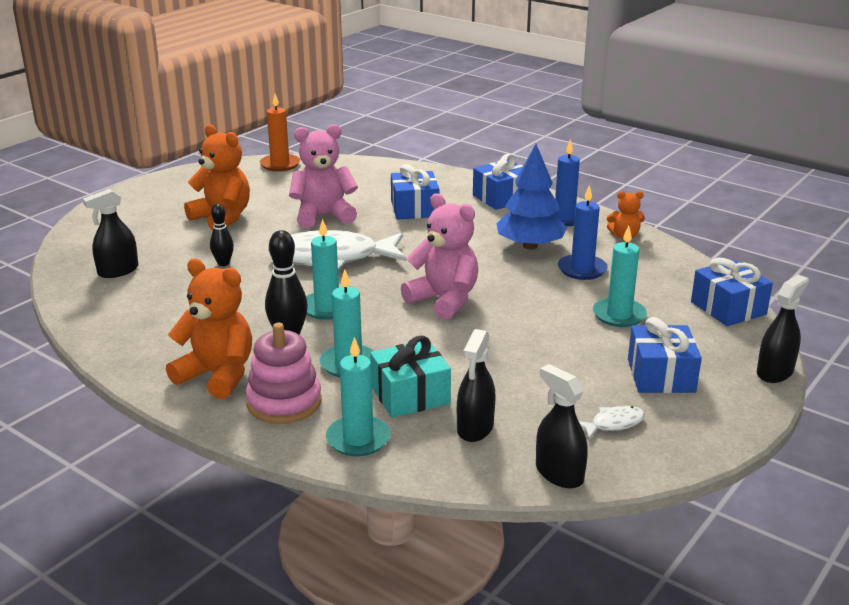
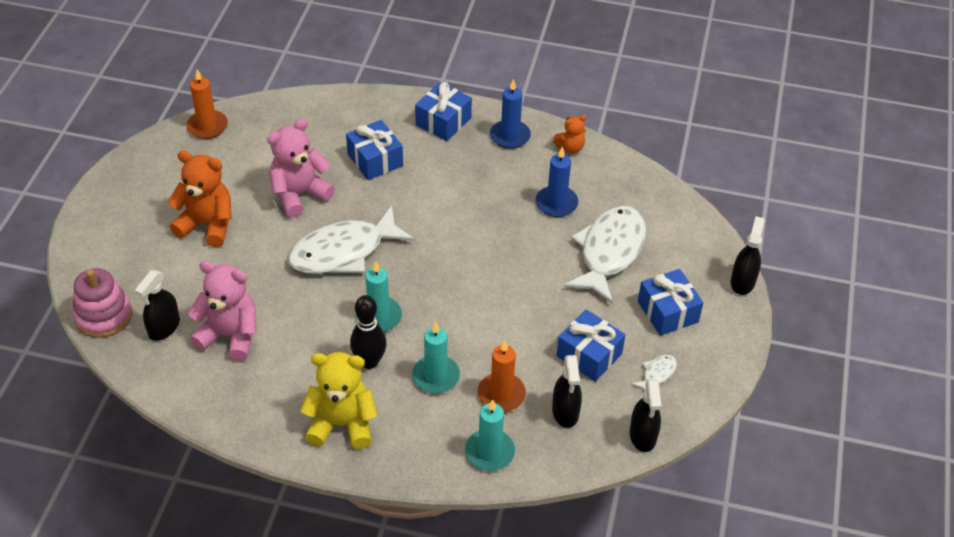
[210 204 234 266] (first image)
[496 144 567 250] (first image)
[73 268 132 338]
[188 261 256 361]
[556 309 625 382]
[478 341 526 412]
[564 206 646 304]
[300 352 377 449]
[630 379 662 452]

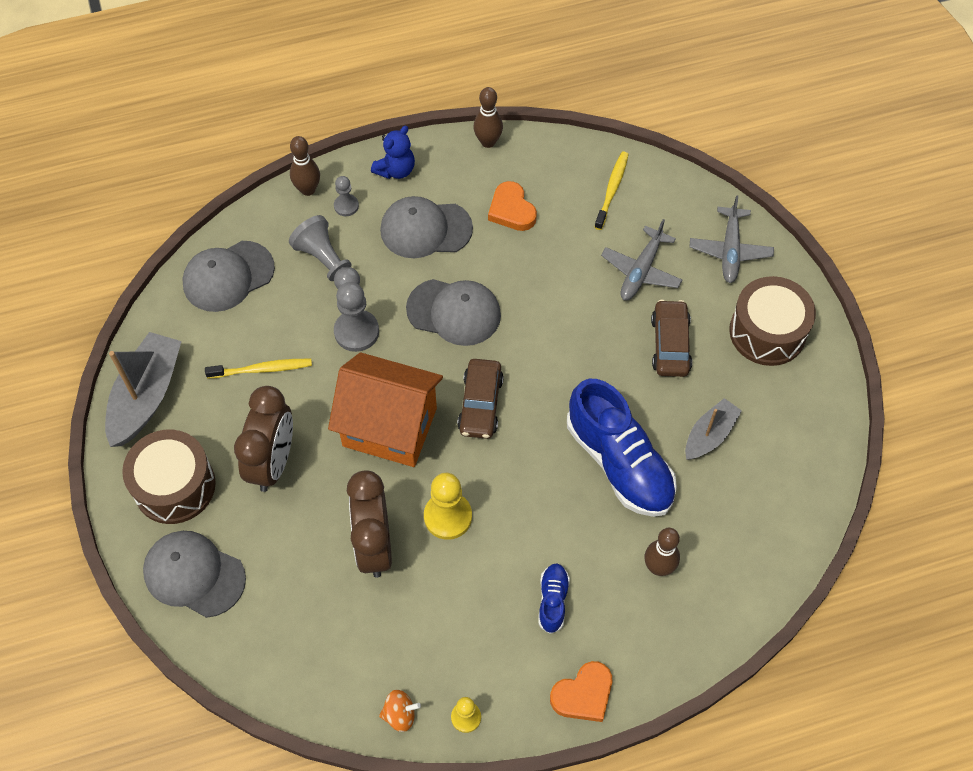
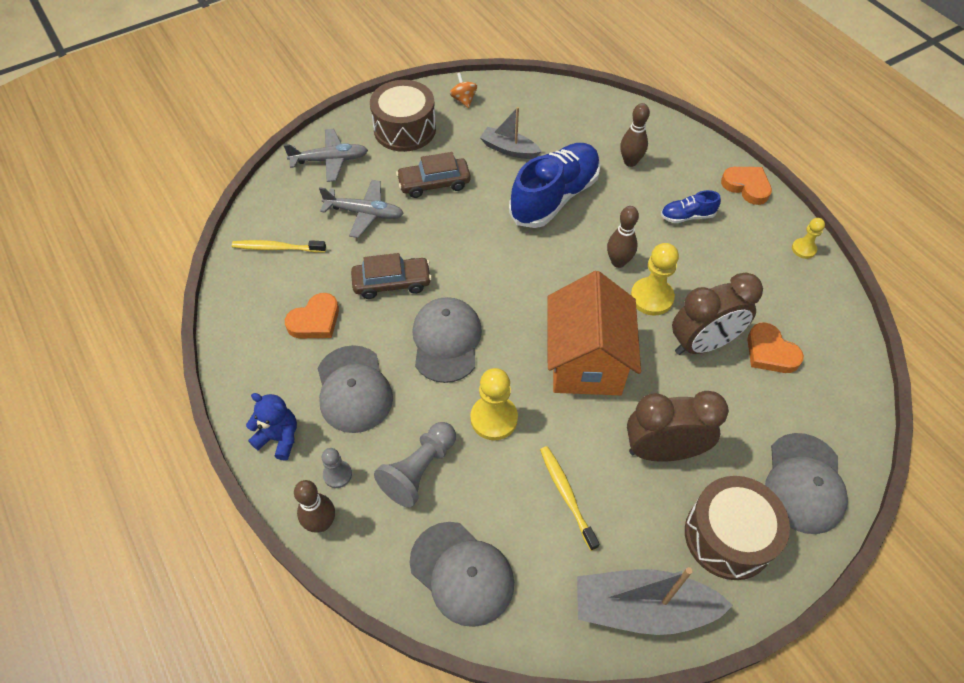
[747 322 804 373]
[450 73 477 108]
[351 253 432 299]
[607 206 639 268]
[470 368 518 440]

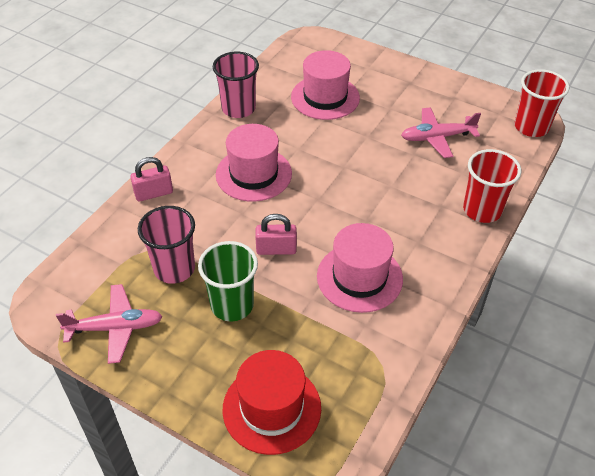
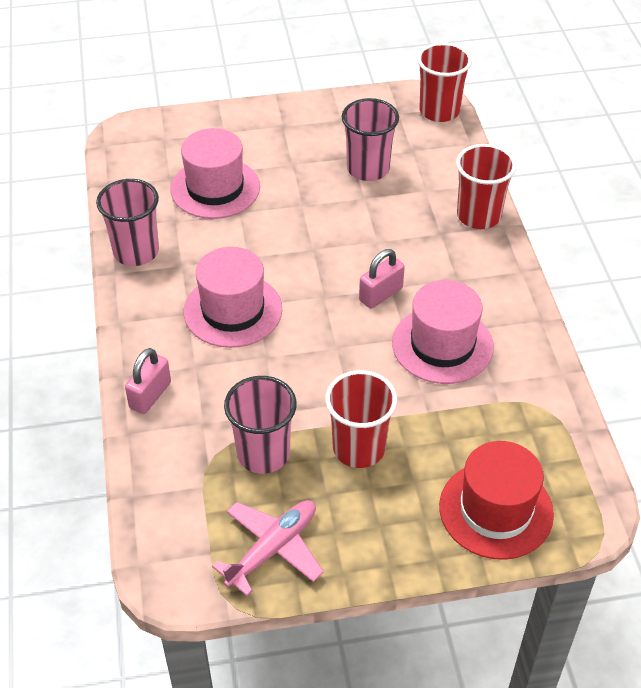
[359 249 405 309]
[342 98 399 181]
[325 370 397 468]

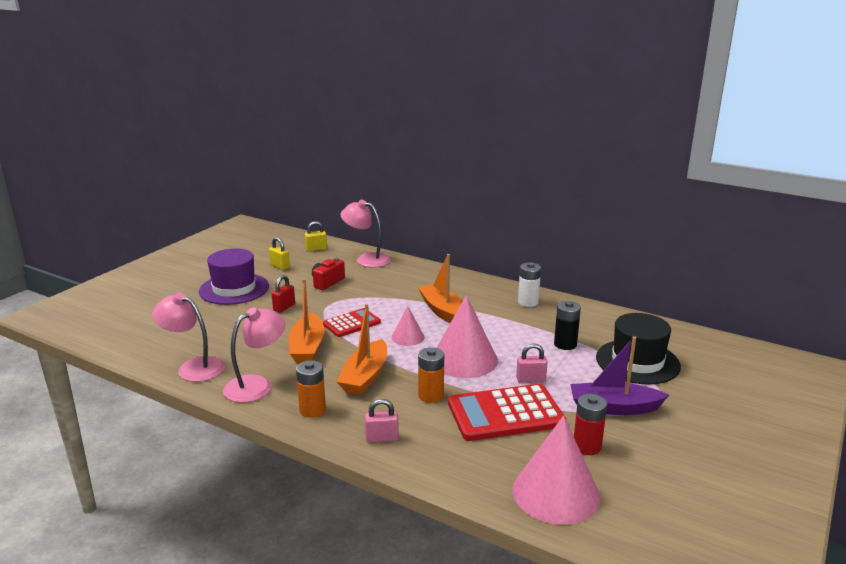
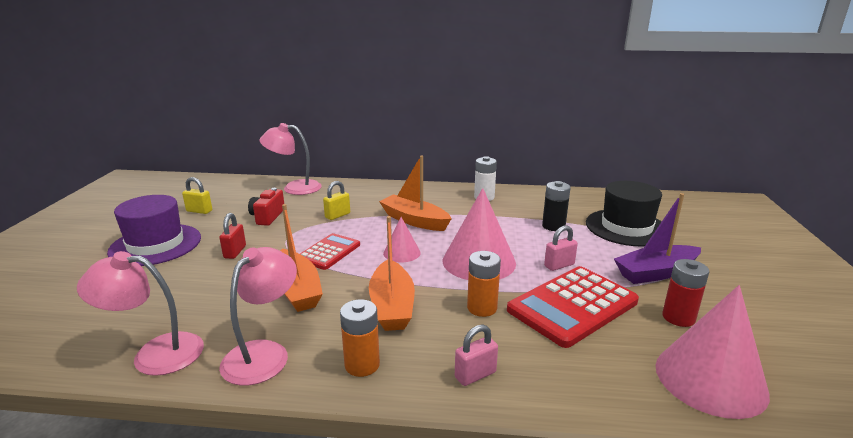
[323 181 350 220]

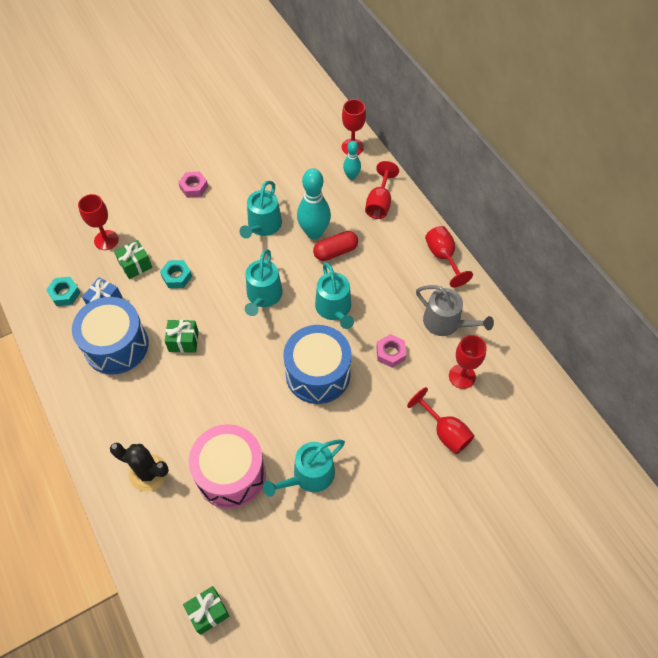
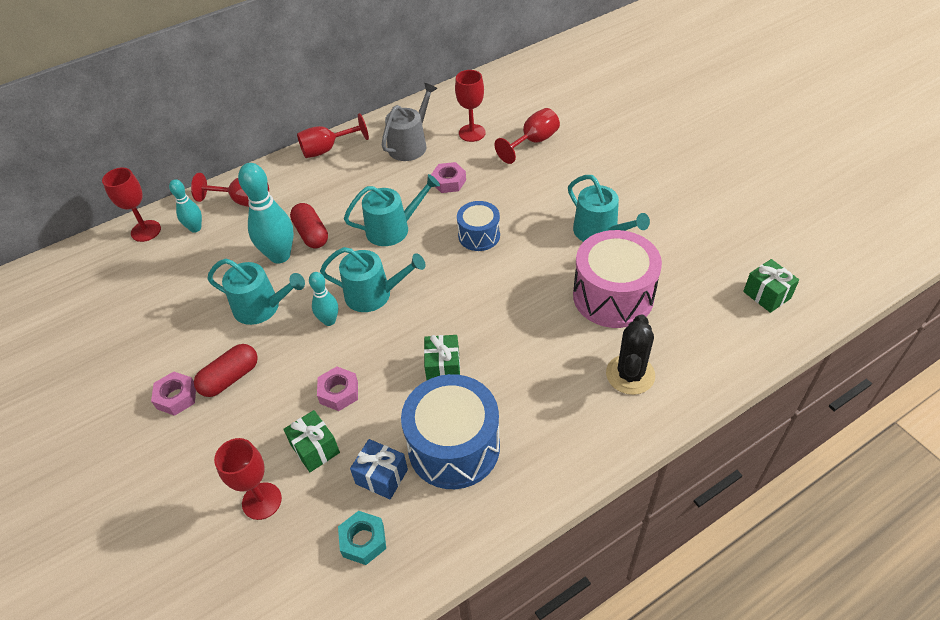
[194 344 258 397]
[309 272 338 326]
[317 367 358 411]
[457 201 500 251]

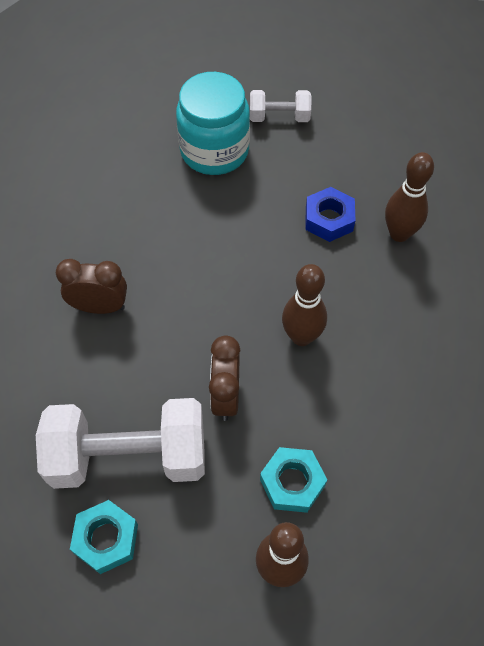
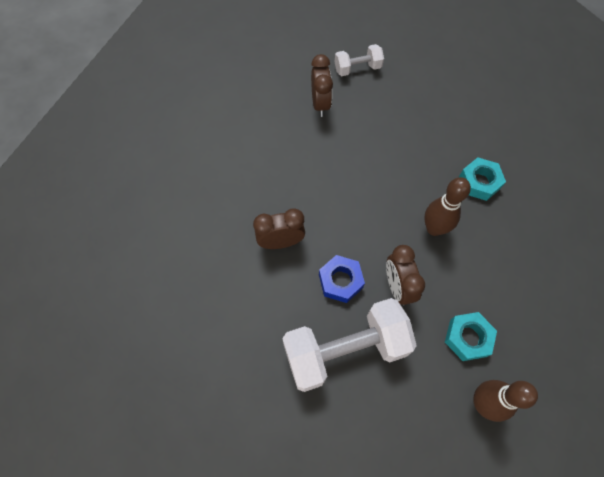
[385 152 434 242] (first image)
[459 157 506 201]
[319 255 365 303]
[311 54 333 117]

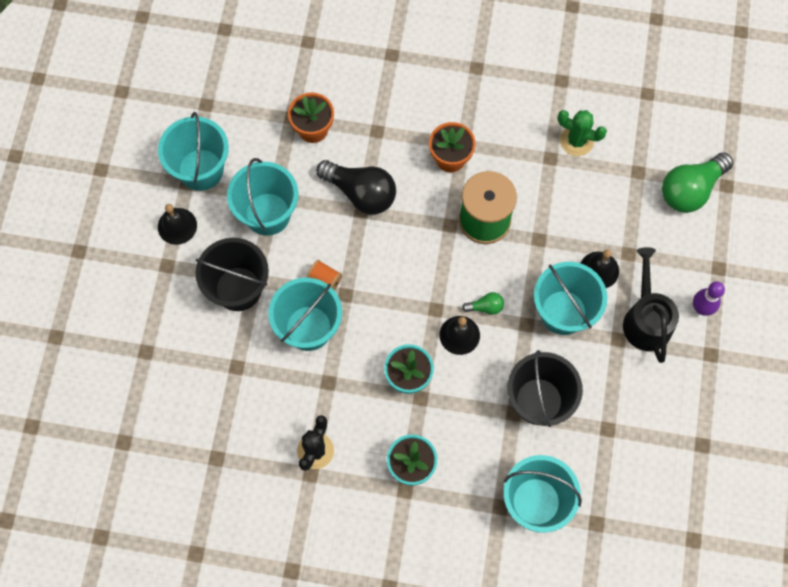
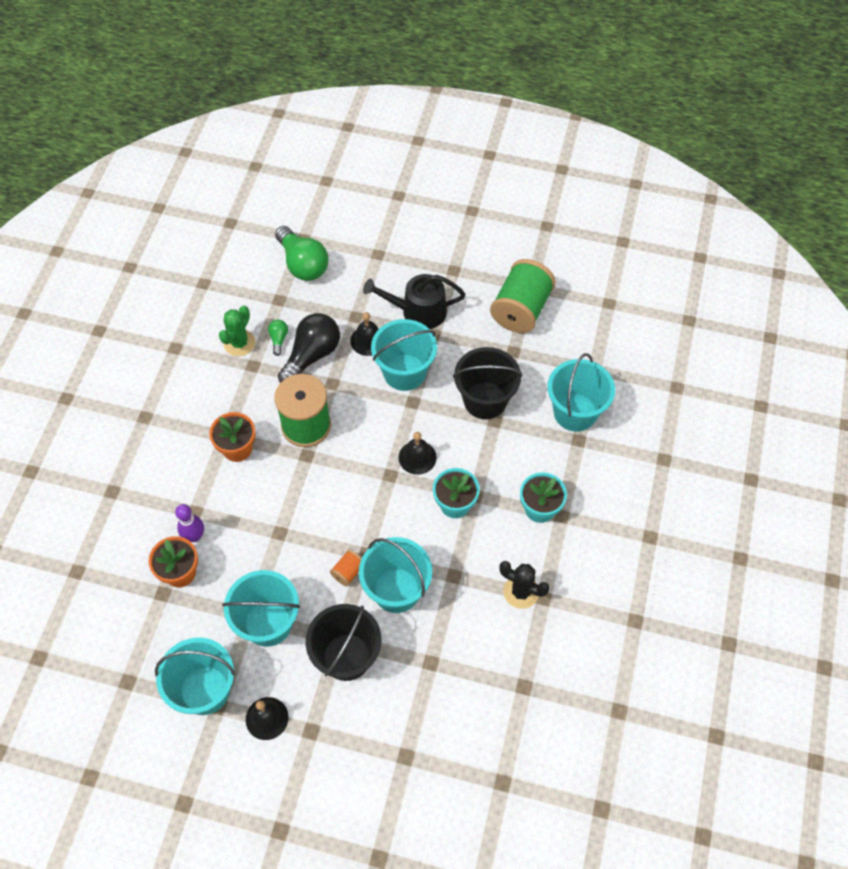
[490 259 556 333]
[278 313 340 383]
[268 320 288 356]
[175 504 204 542]

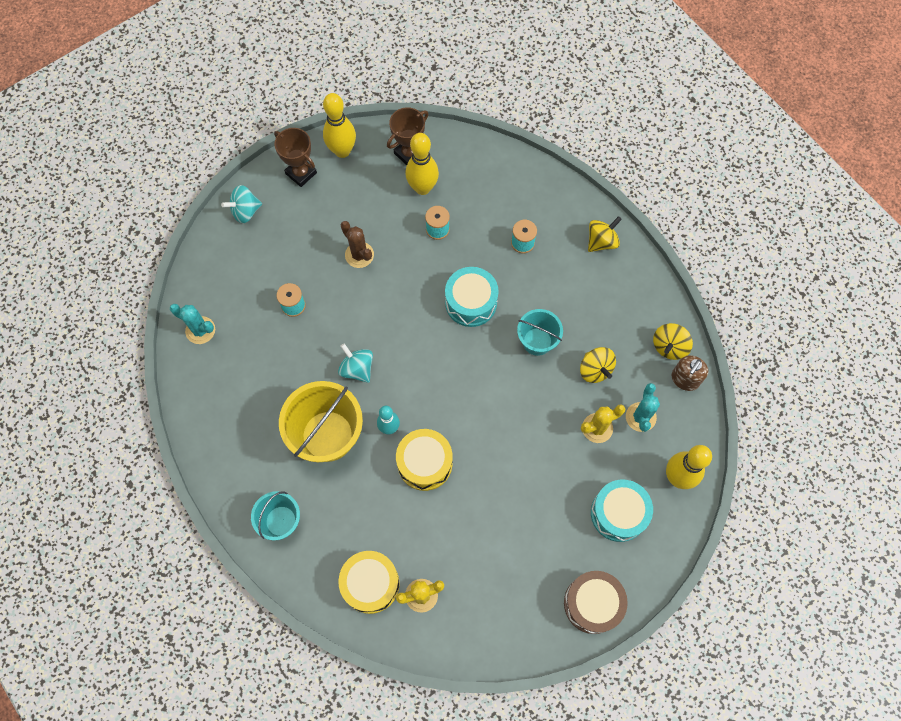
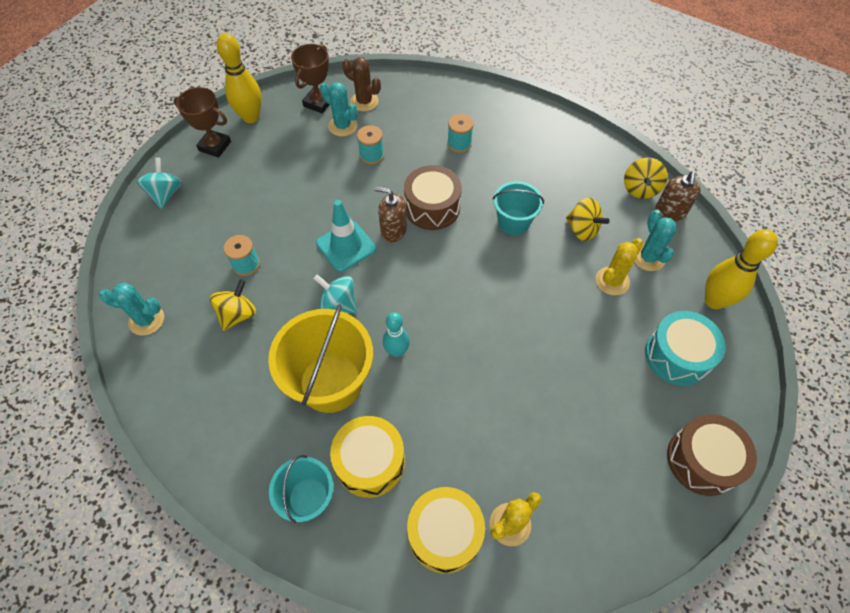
[316 200 376 272]
[374 186 407 242]
[342 57 381 111]
[330 416 405 498]
[210 279 256 331]
[320 82 358 137]
[404 165 462 230]
[137 157 182 209]

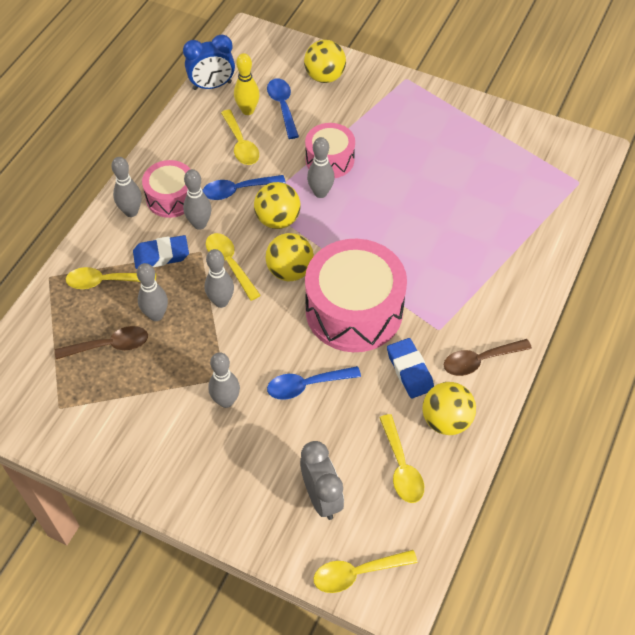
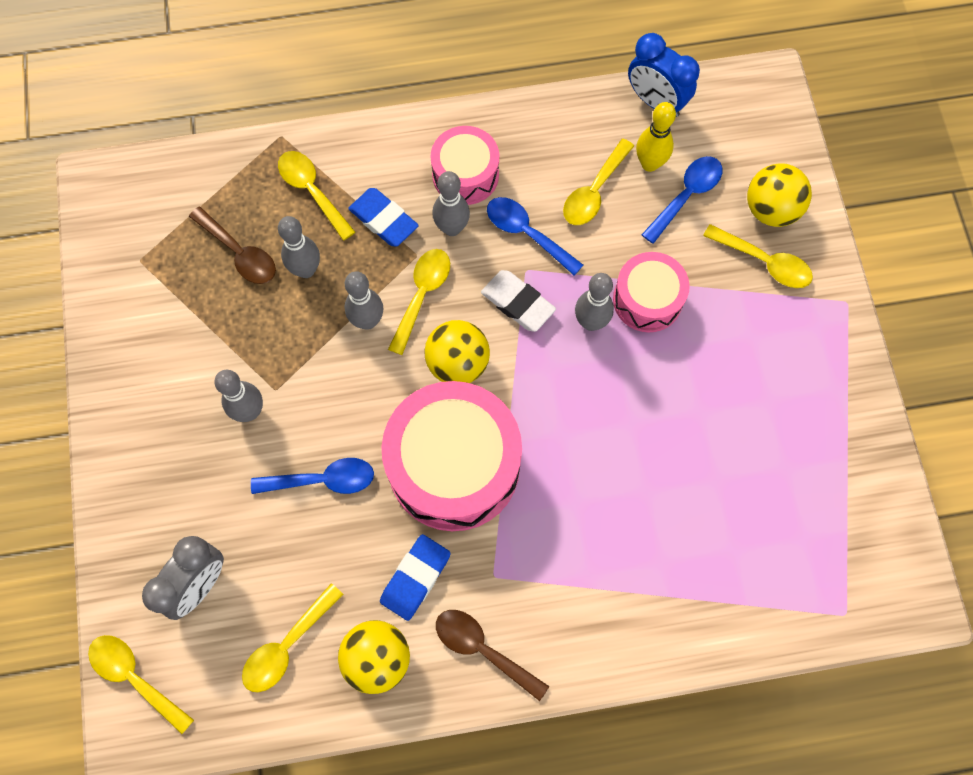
[111 157 142 217] (first image)
[703 224 813 288]
[481 270 556 332]
[251 458 374 494]

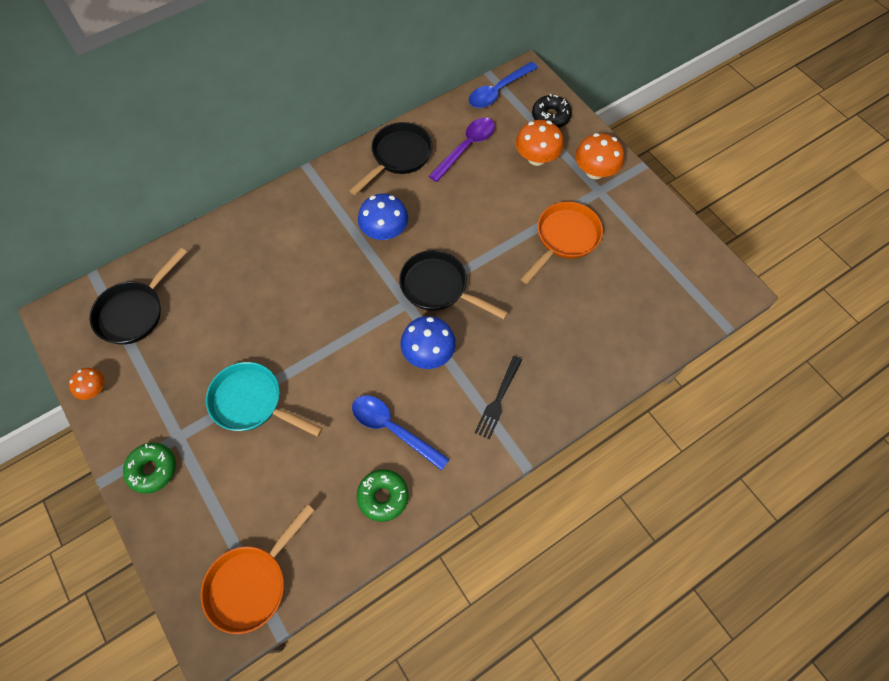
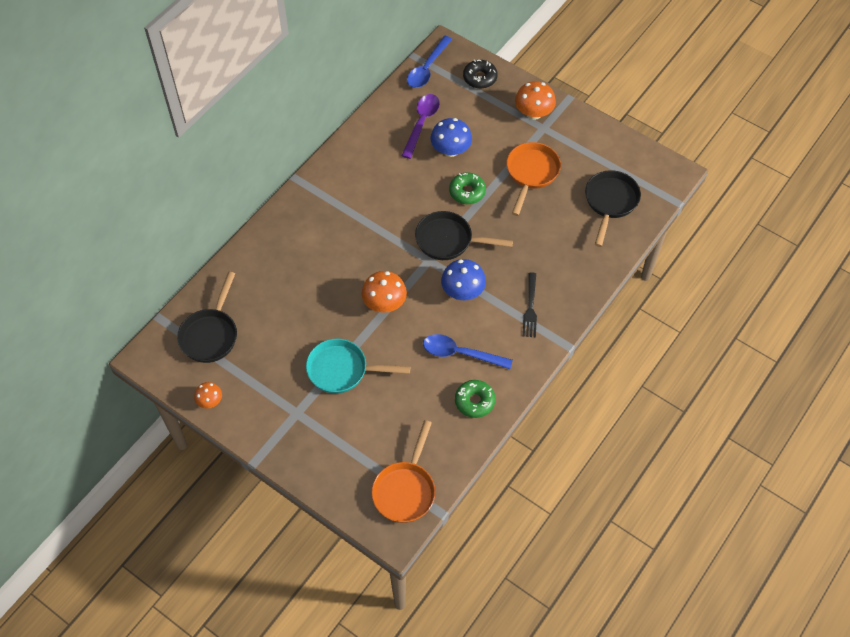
[449 172 486 204]
[585 170 641 247]
[430 118 472 157]
[362 271 407 313]

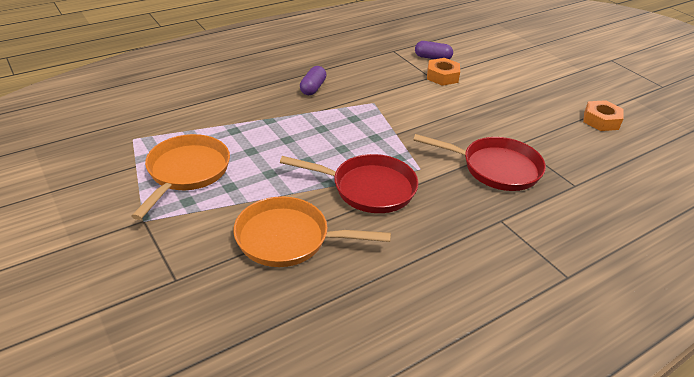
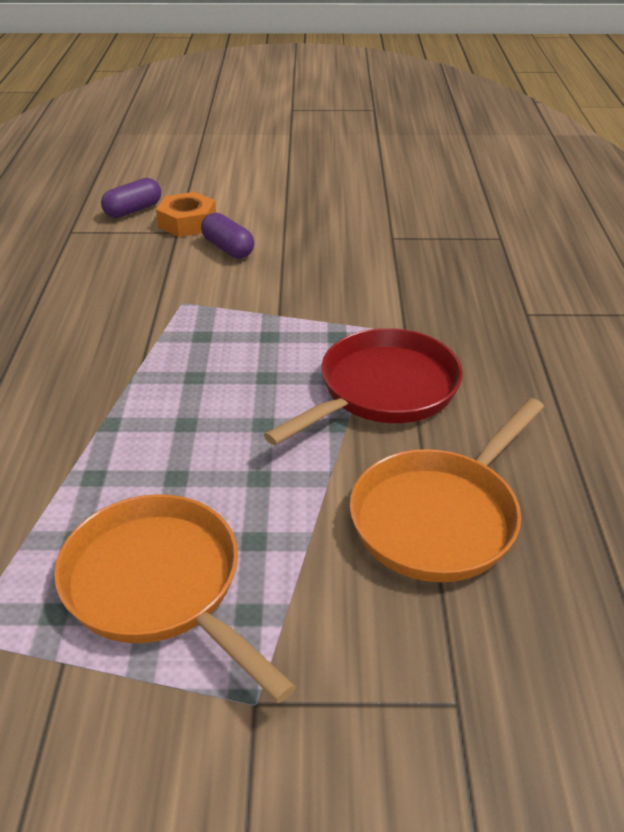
[413 134 546 191] (first image)
[583 100 623 131] (first image)
[201 213 254 258]

